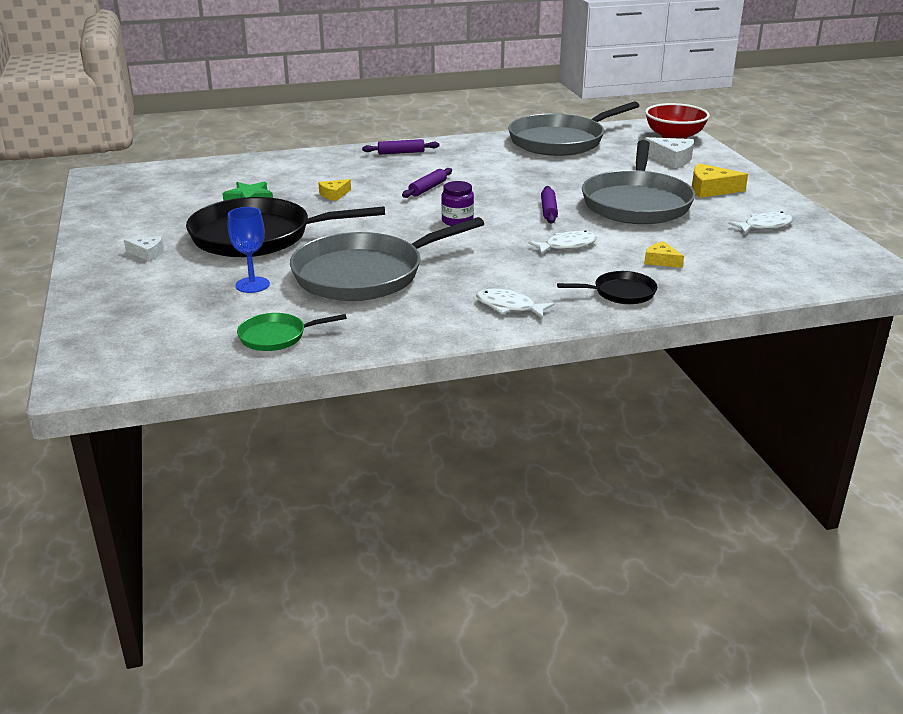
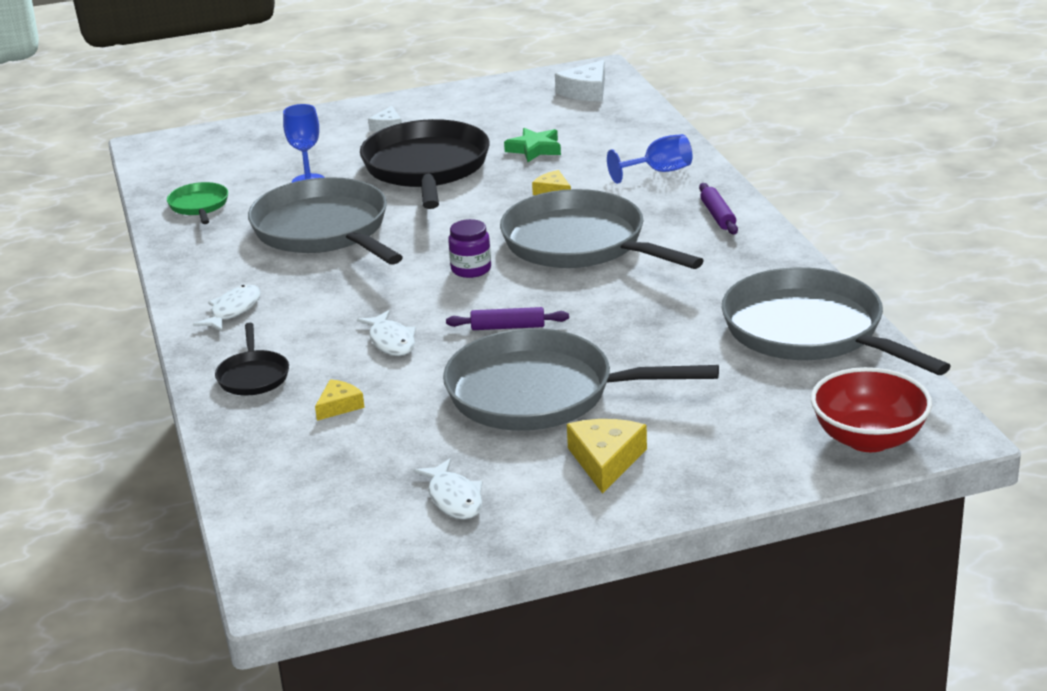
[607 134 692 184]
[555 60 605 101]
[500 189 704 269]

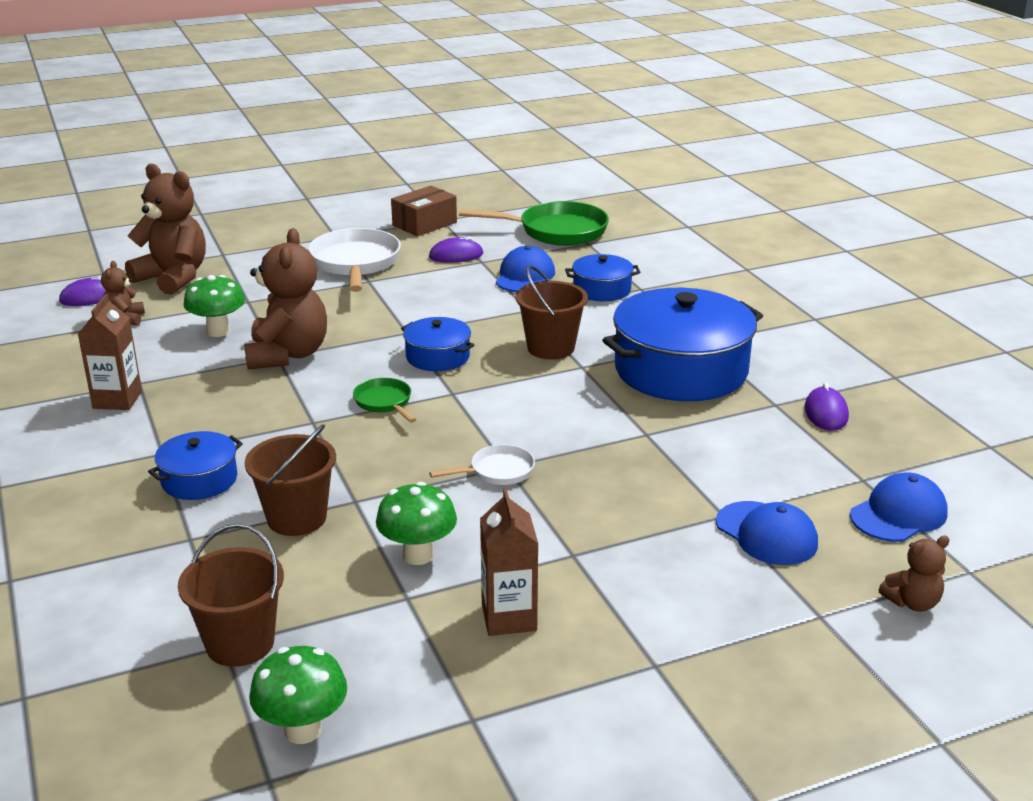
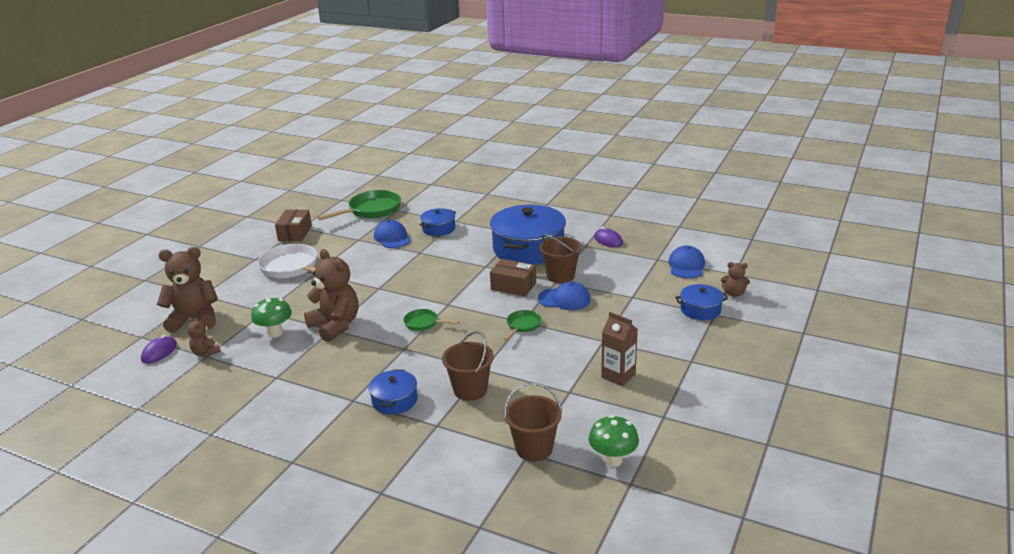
[78 294 142 410] (first image)
[376 482 457 565] (first image)
[429 236 483 263] (first image)
[490 259 536 296]
[675 284 728 320]
[539 234 582 283]
[538 282 591 310]
[504 310 541 341]
[721 262 750 297]

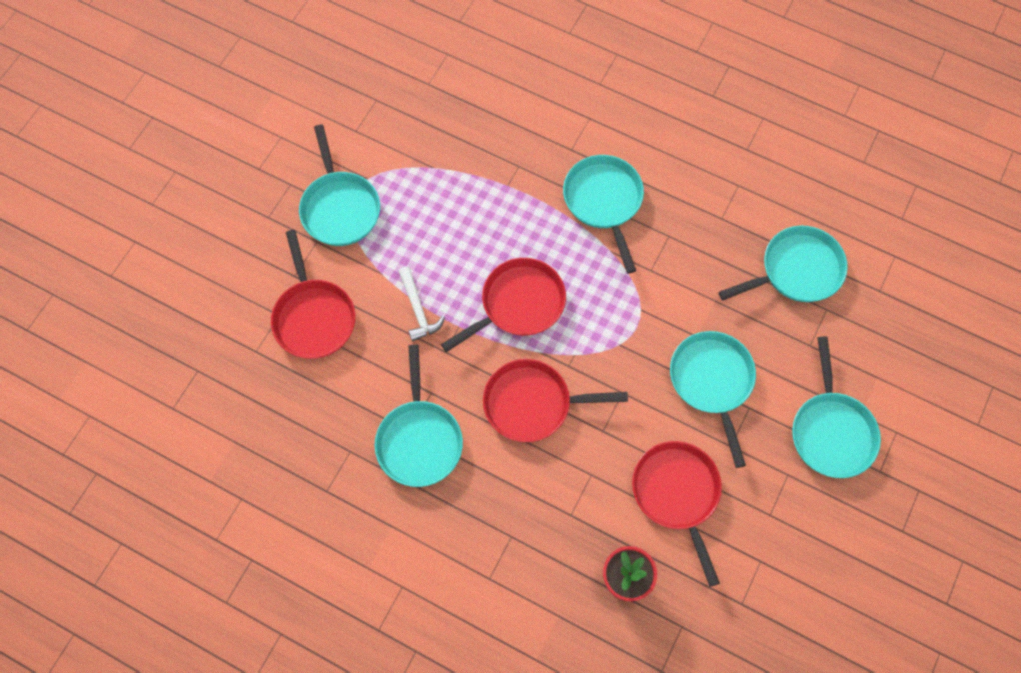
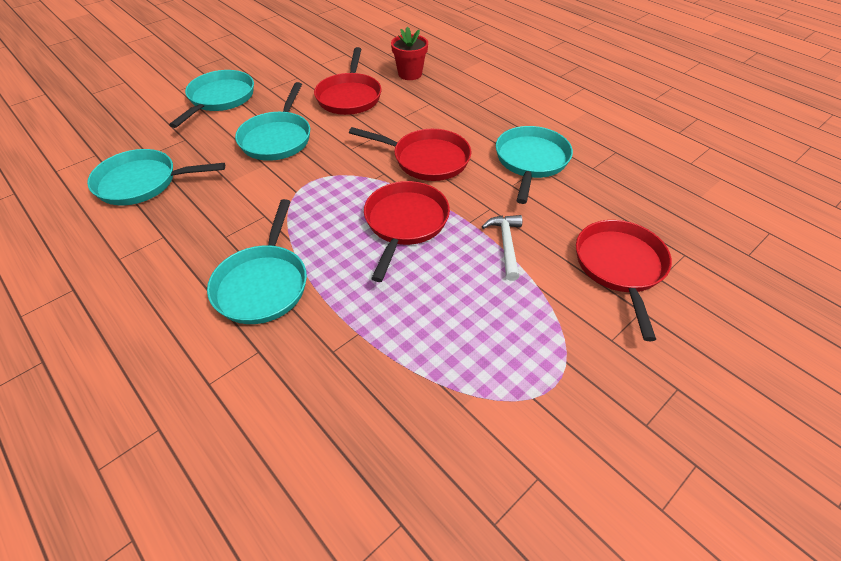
[299 124 380 246] (first image)
[364 181 450 282]

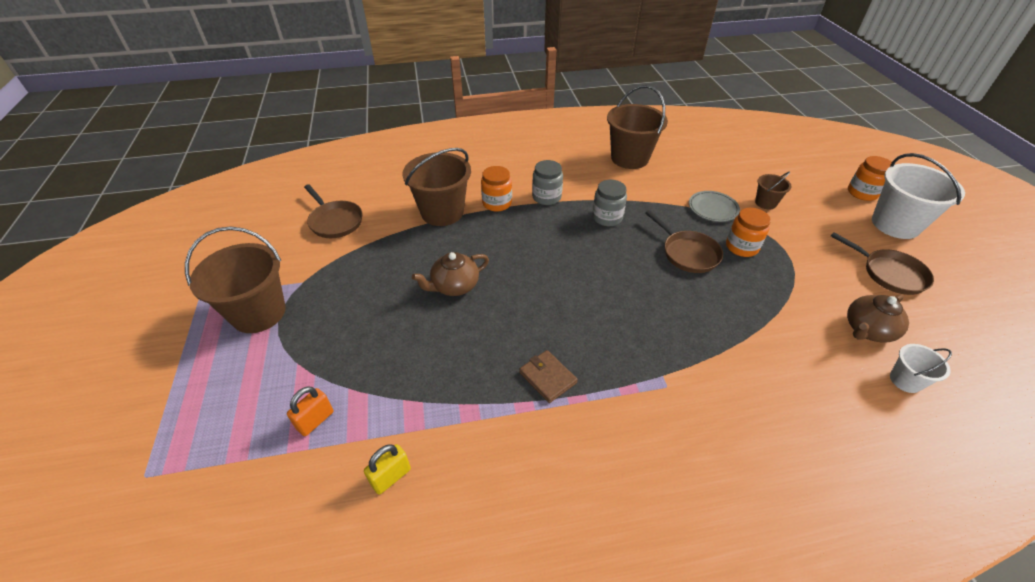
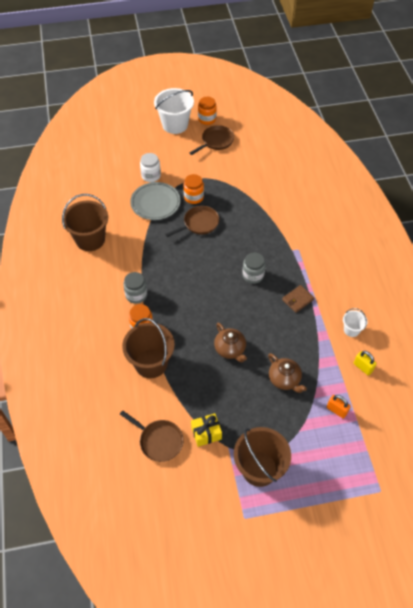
[191 413 222 447]
[242 252 265 284]
[268 353 307 393]
[198 97 217 125]
[343 308 367 337]
[140 153 161 182]
[120 410 183 462]
[130 182 181 220]

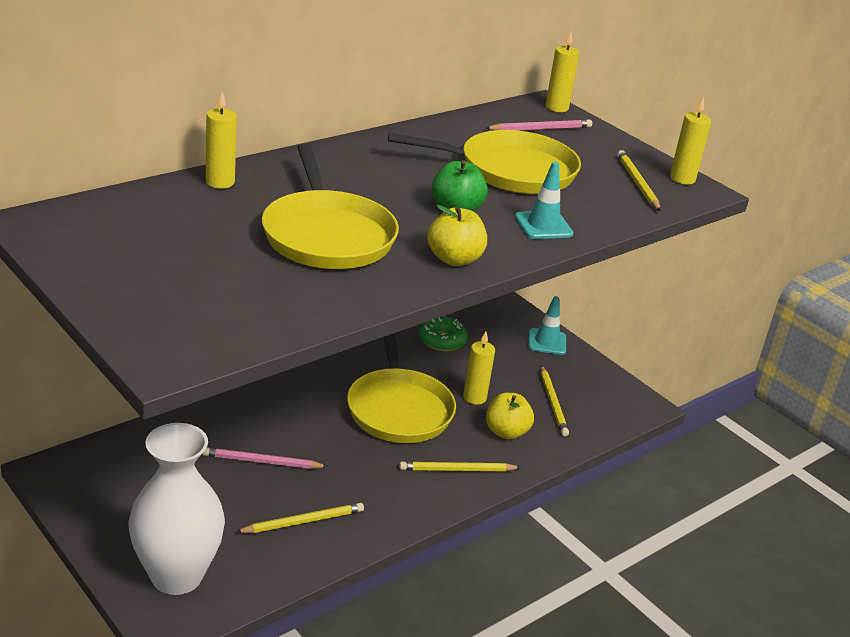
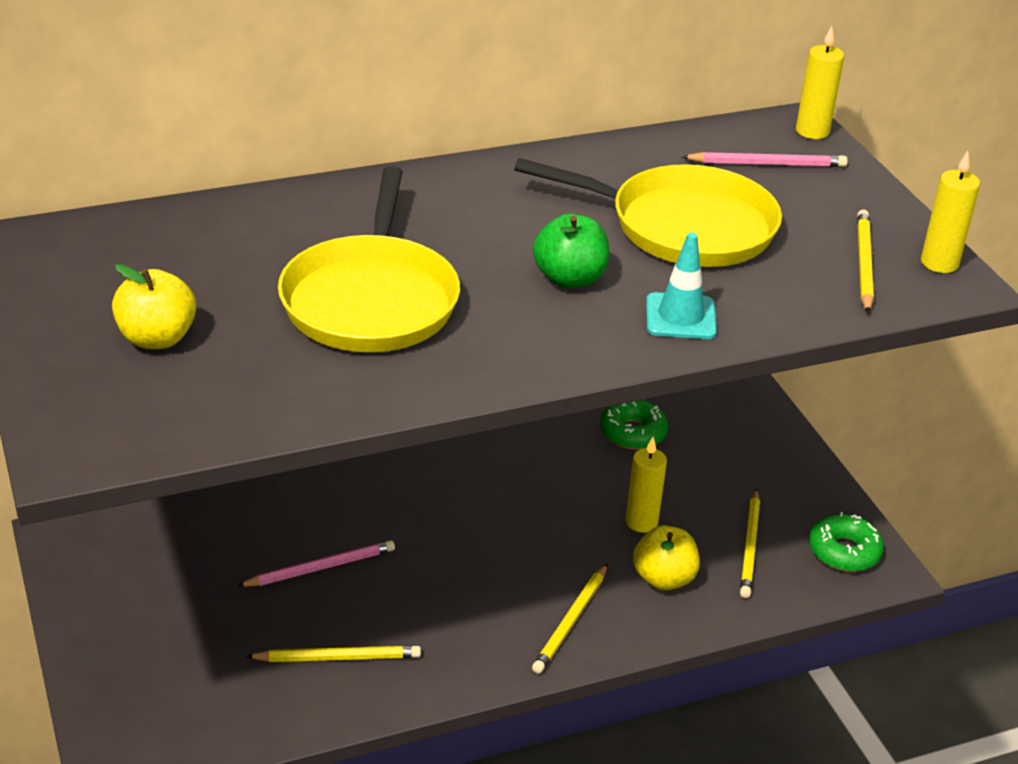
[128 423 225 595] (first image)
[206 92 237 189] (first image)
[347 333 456 443] (first image)
[528 296 566 355] (first image)
[809 512 884 572]
[112 264 196 349]
[237 540 395 587]
[532 564 607 674]

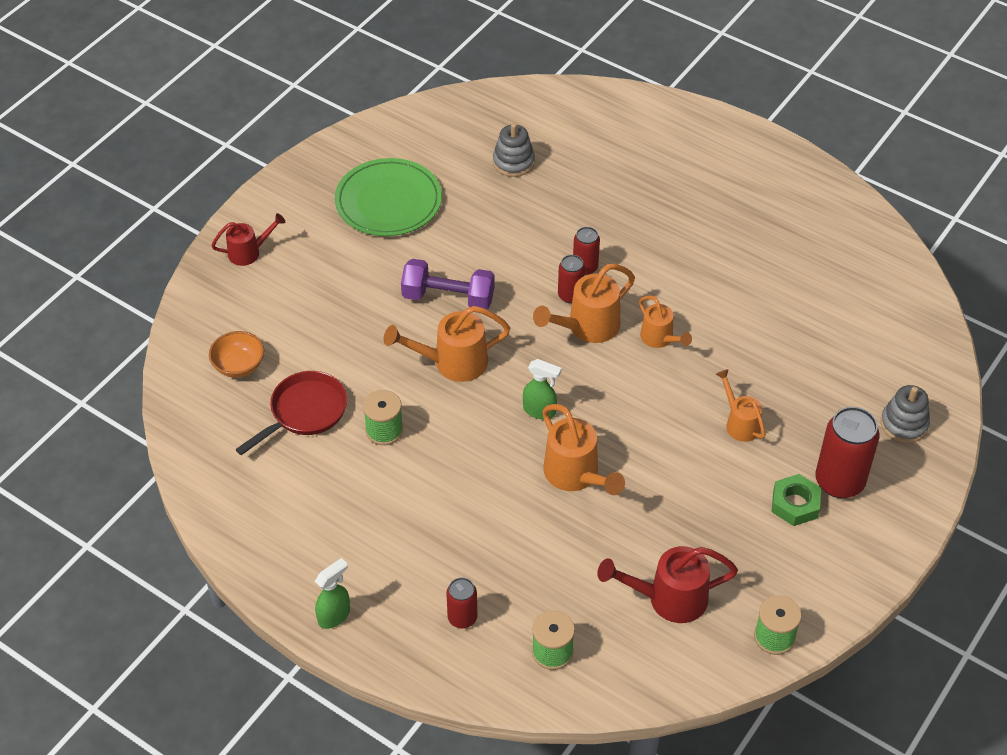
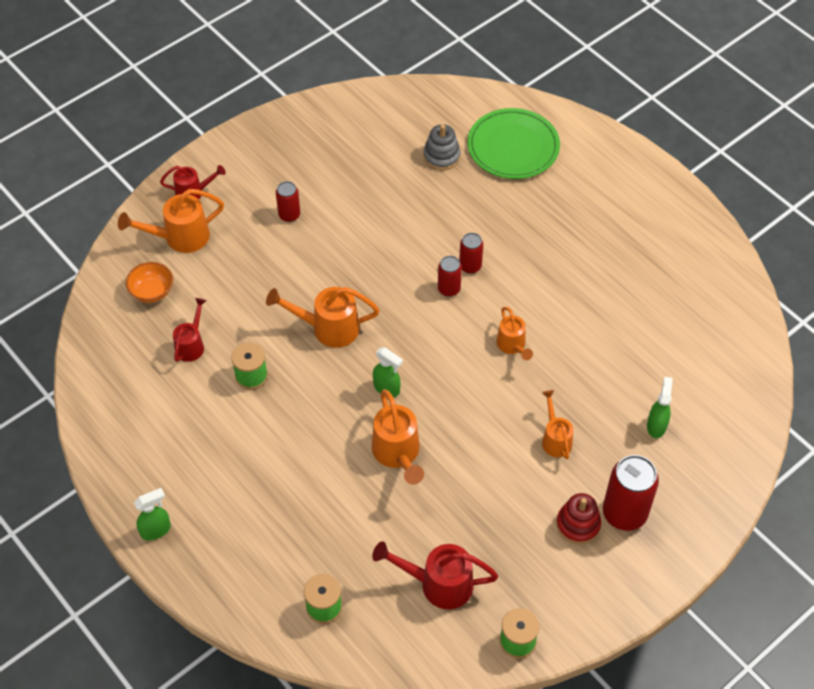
[401 259 495 309] (first image)
[881 385 930 443] (first image)
[647 377 673 438]
[467 108 560 179]
[276 181 300 222]
[118 189 224 253]
[173 298 207 362]
[556 493 601 544]

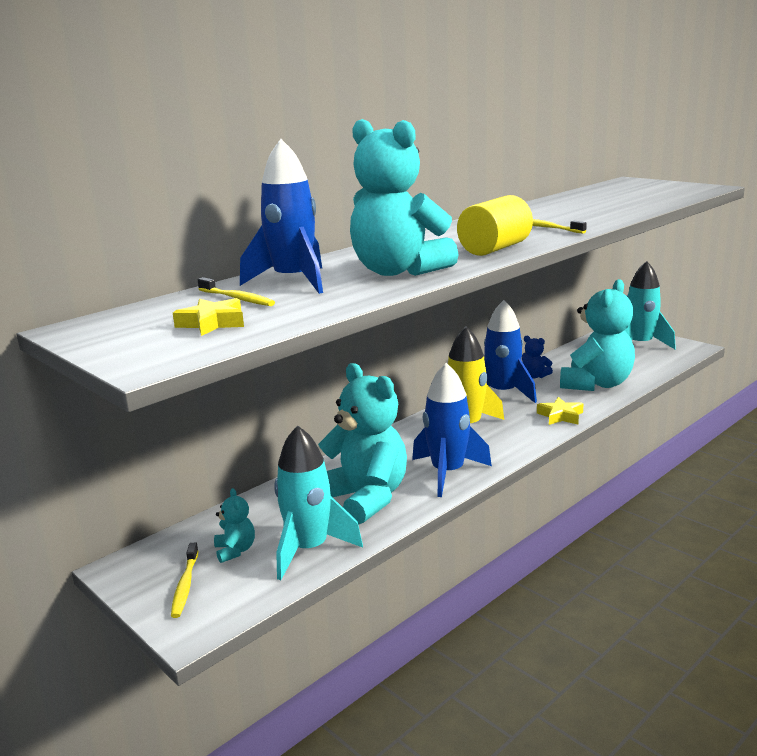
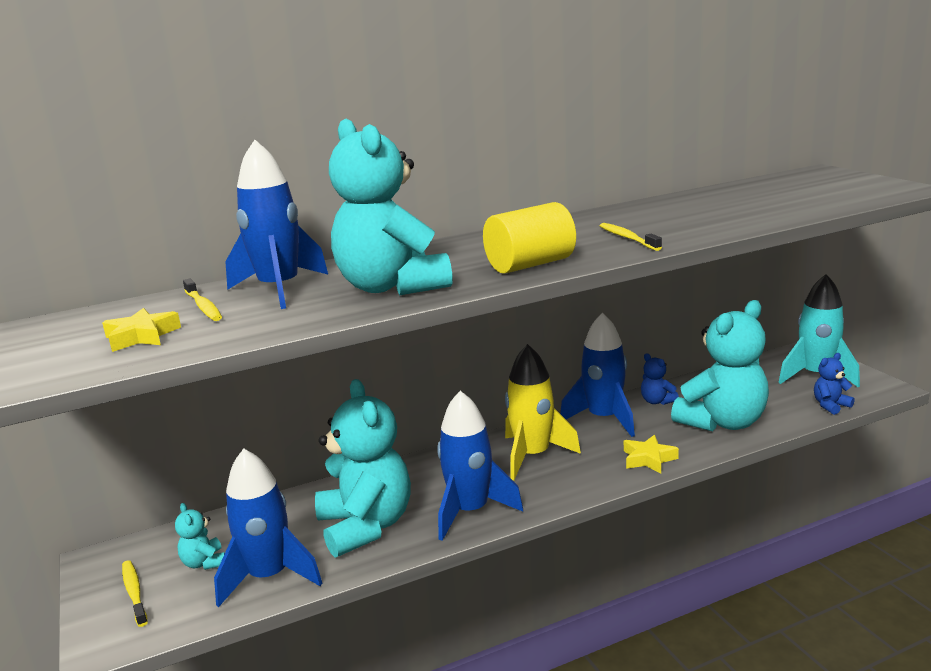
[814 353 855 415]
[214 449 322 607]
[122 560 148 627]
[175 503 225 570]

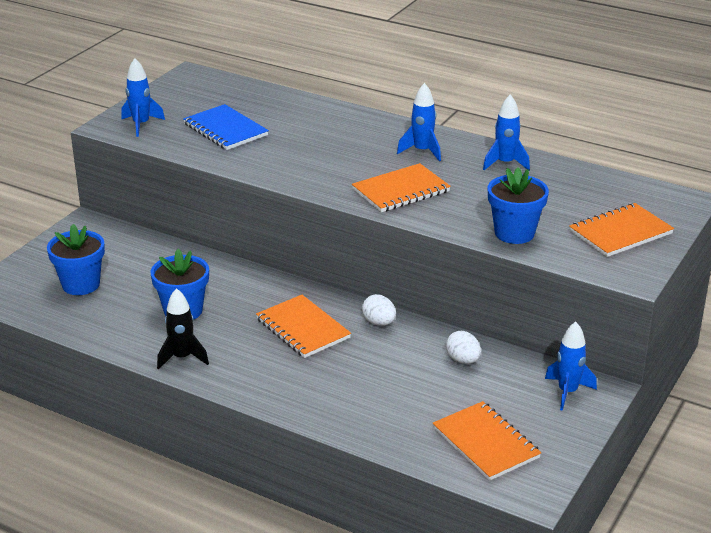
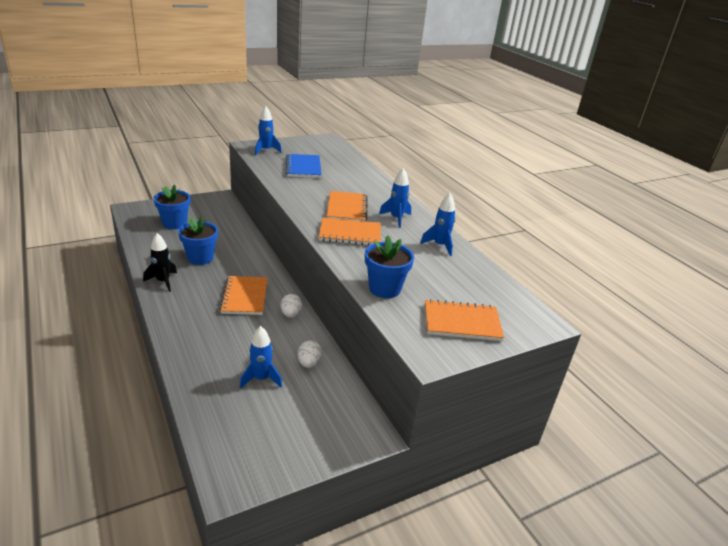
[327 191 368 221]
[240 326 282 388]

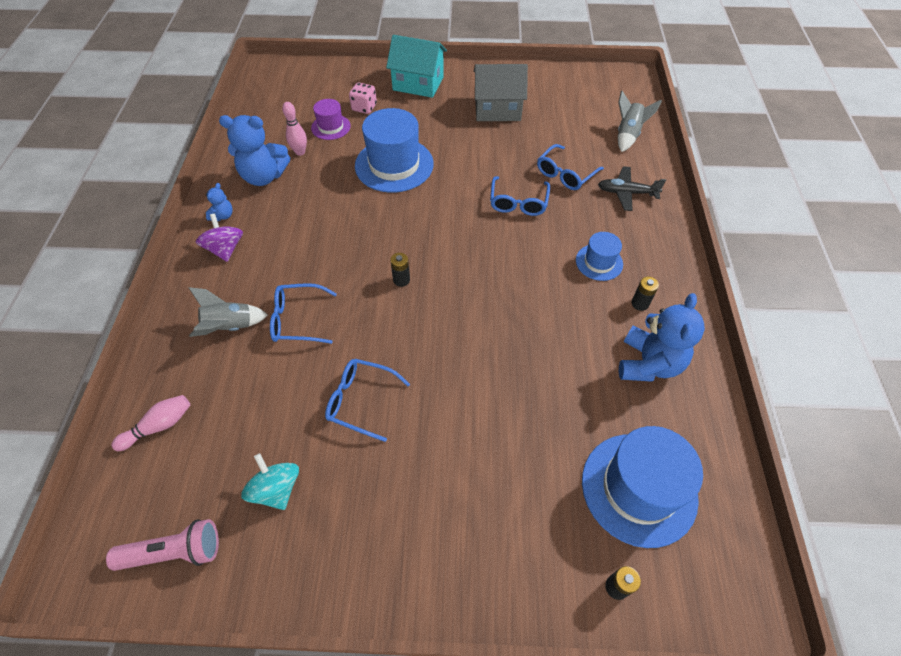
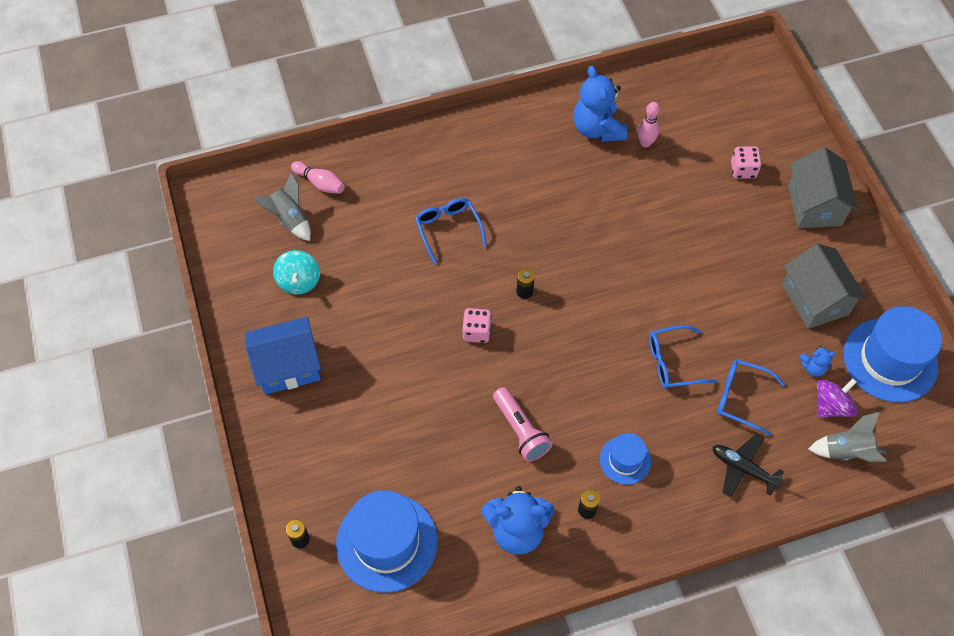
[311 99 351 140] (first image)
[325 359 410 442] (first image)
[245 317 321 395]
[462 308 492 343]
[493 387 552 462]
[253 172 311 241]
[817 379 857 417]
[799 346 836 377]
[843 306 942 402]
[788 147 858 228]
[273 250 320 294]
[713 434 784 497]

